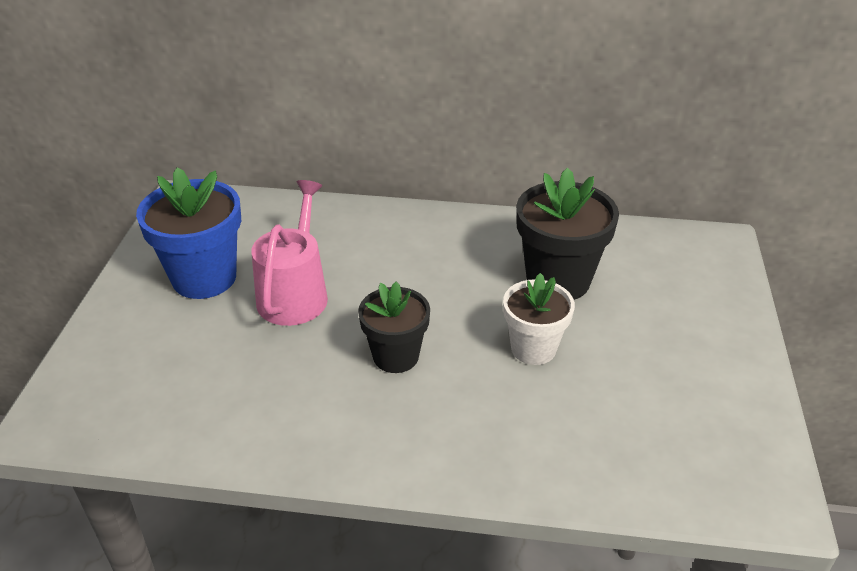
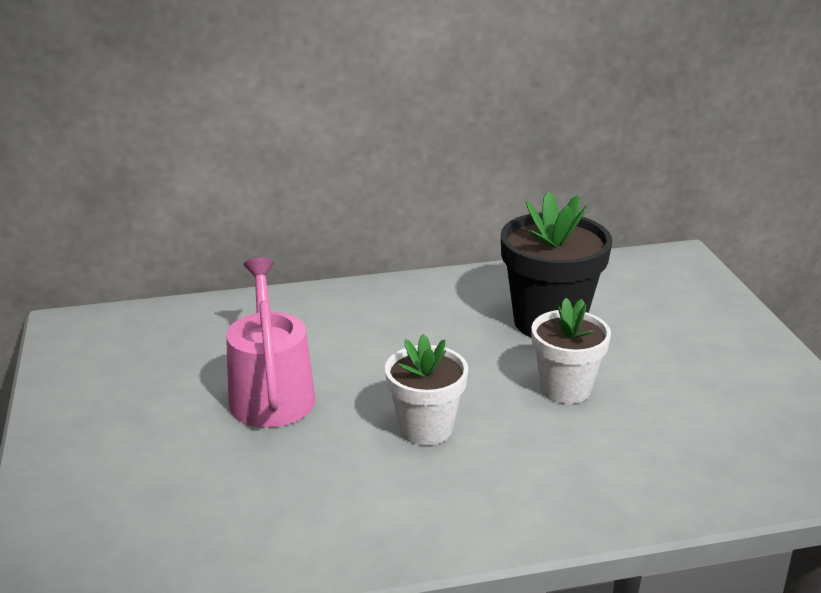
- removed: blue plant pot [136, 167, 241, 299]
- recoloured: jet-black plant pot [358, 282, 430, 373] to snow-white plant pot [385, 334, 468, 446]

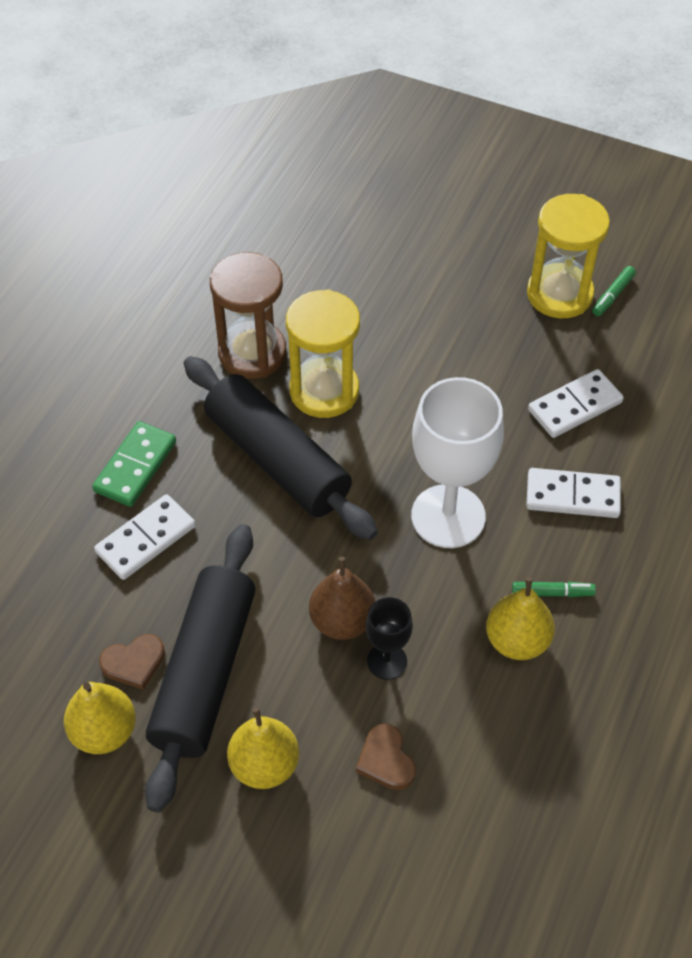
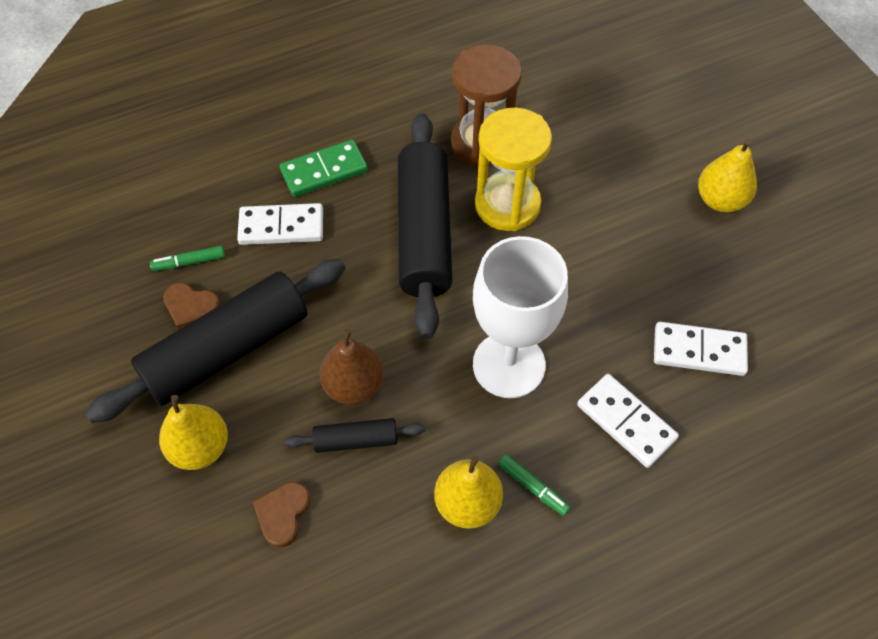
- removed: golden sand timer [527, 194, 610, 318]
- moved: golden toy pear [64, 682, 136, 754] to [698, 139, 757, 212]
- moved: emerald marker pen [592, 266, 636, 316] to [150, 246, 225, 271]
- replaced: jet-black wine glass [366, 597, 413, 680] to jet-black rolling pin [285, 418, 425, 453]

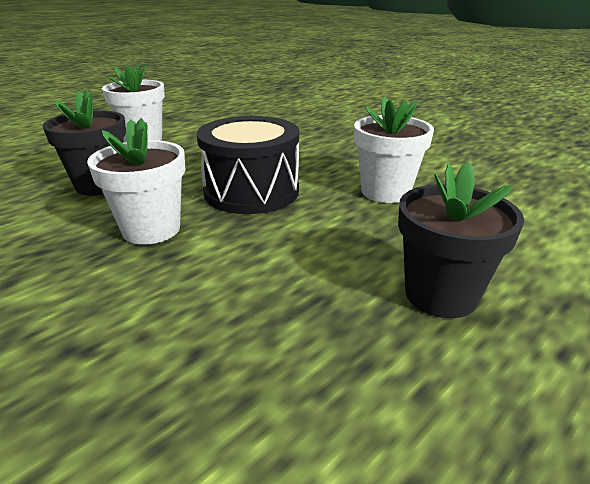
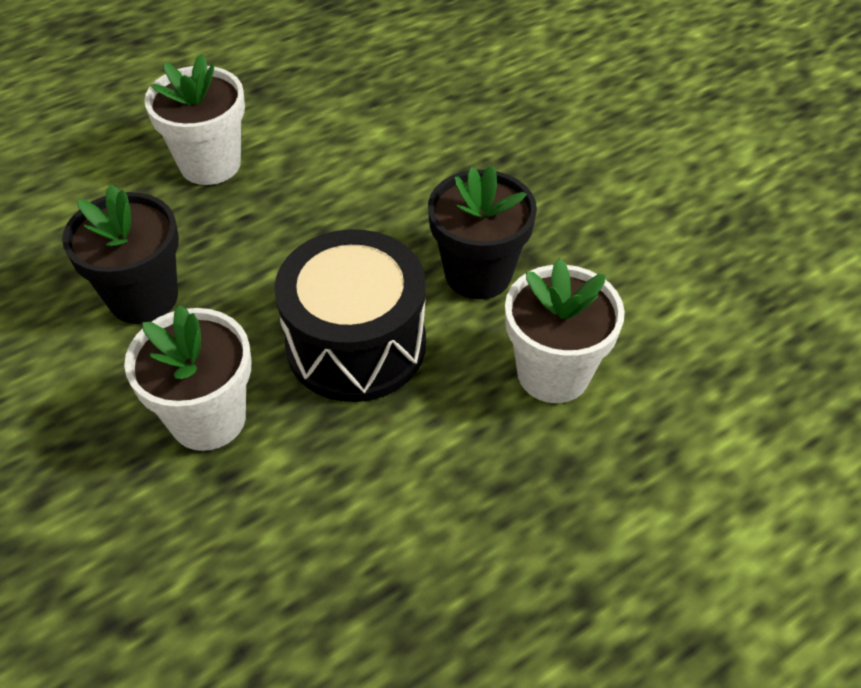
- moved: jet-black plant pot [398, 162, 524, 318] to [428, 166, 537, 299]

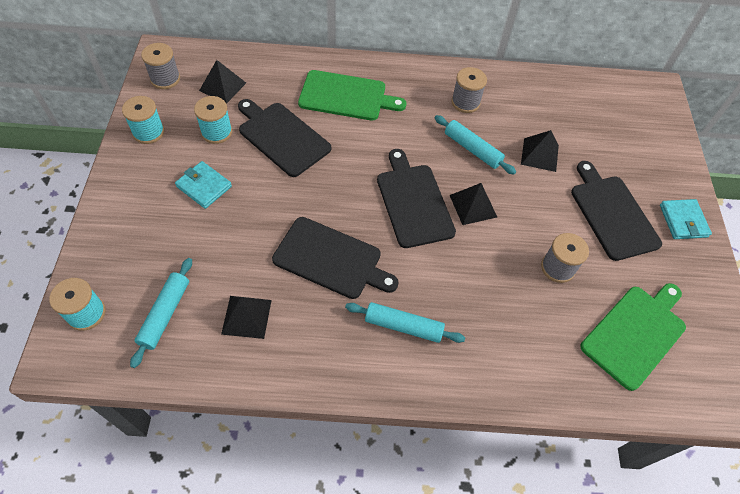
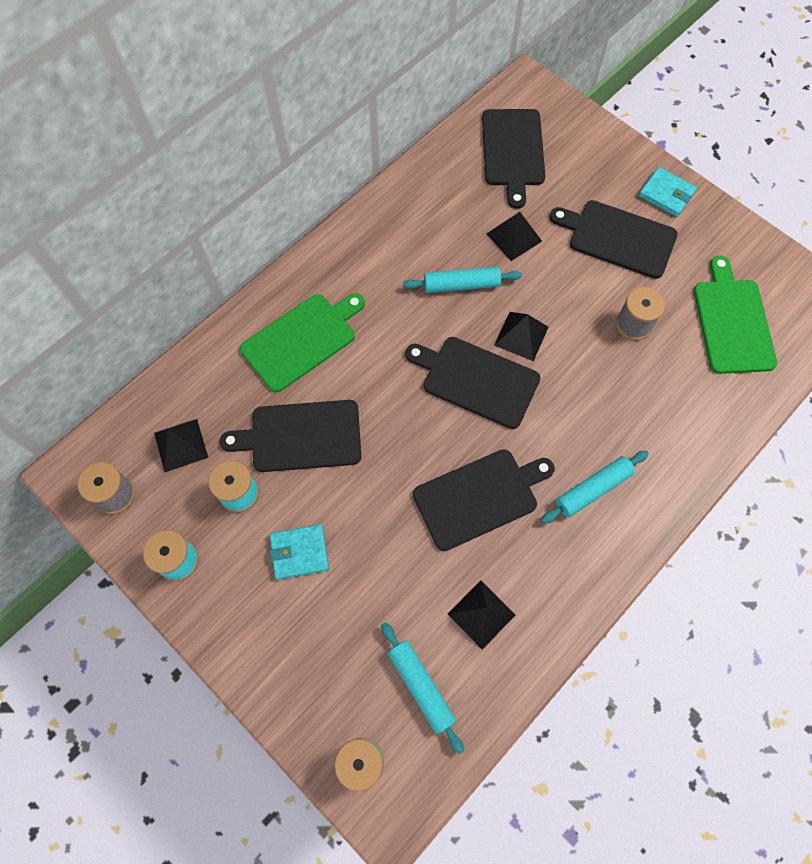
- removed: ash-grey reel of thread [451, 67, 487, 113]
- added: jet-black cutting board [482, 109, 545, 209]

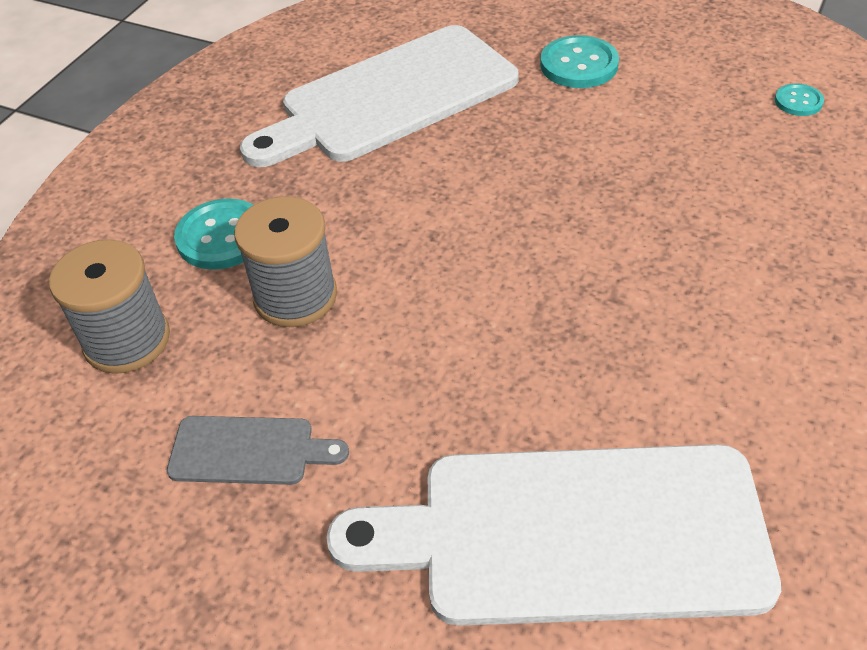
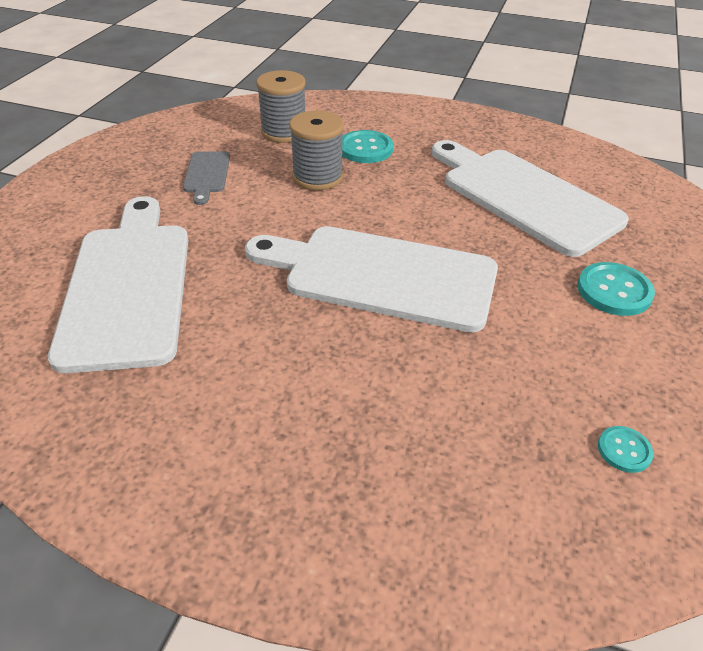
- added: snow-white cutting board [245, 226, 498, 332]

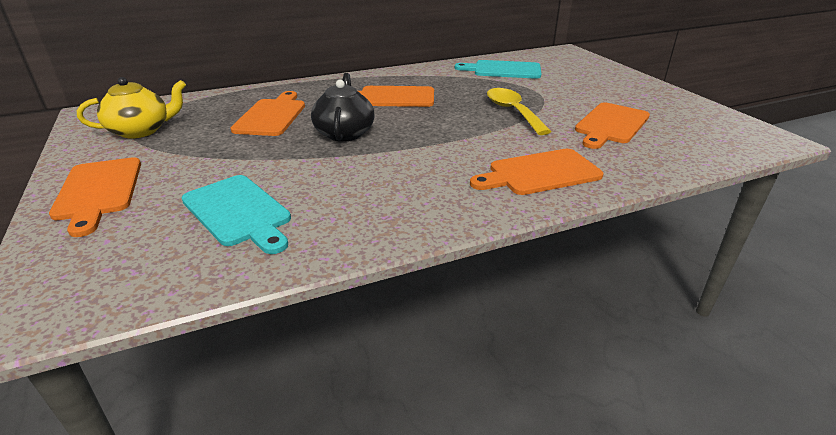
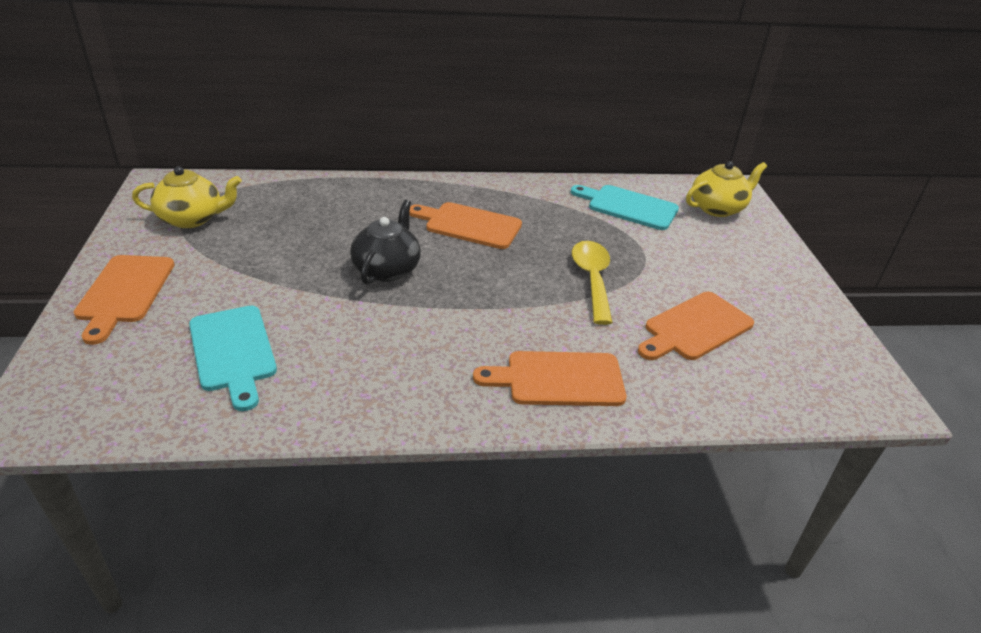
- removed: bright orange cutting board [230, 91, 305, 136]
- added: golden china teapot [686, 161, 767, 217]

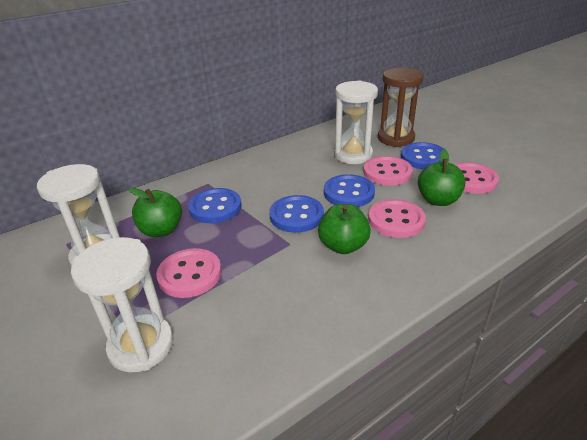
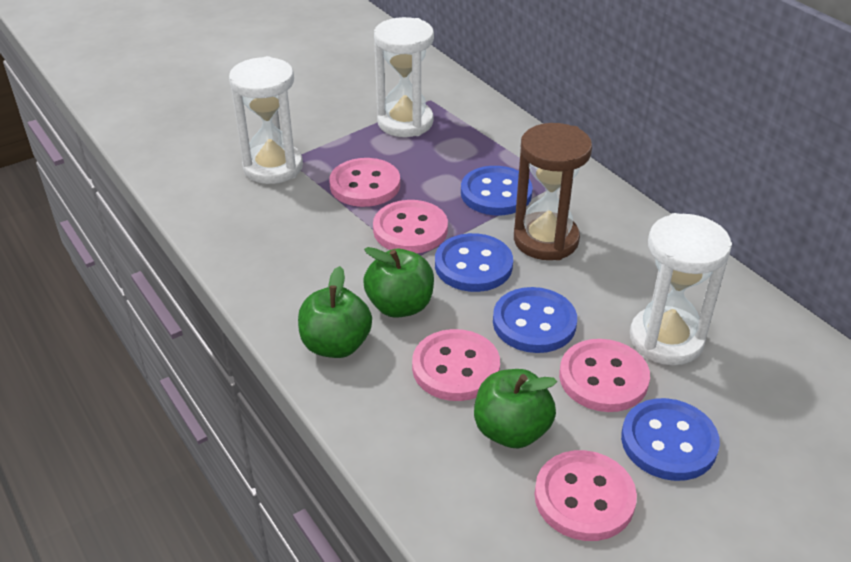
- added: pink button [373, 200, 448, 253]
- moved: emerald toy apple [128, 187, 182, 237] to [298, 266, 372, 358]
- moved: dark brown sand timer [378, 68, 424, 147] to [514, 123, 592, 260]

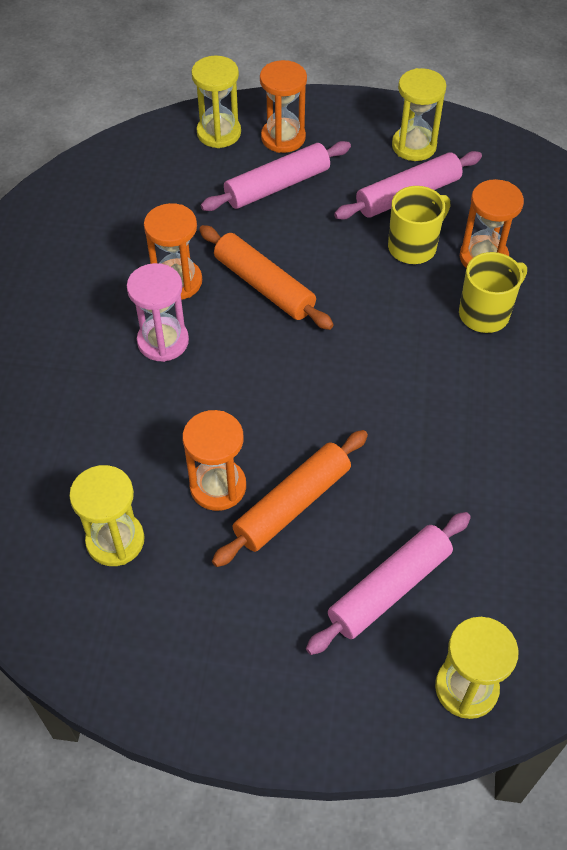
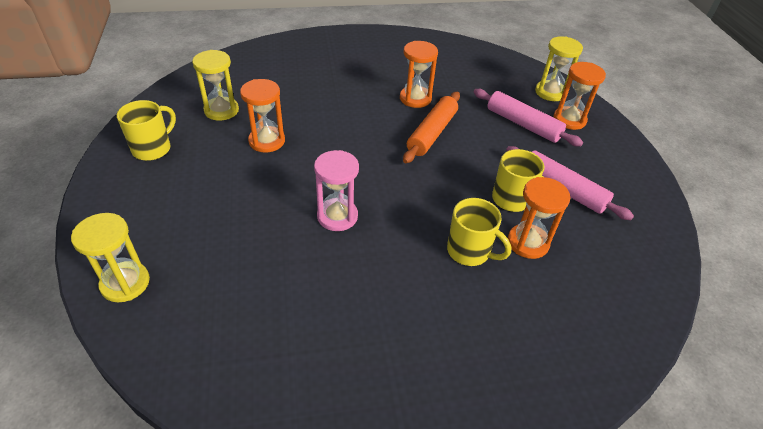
- removed: bright orange rolling pin [212, 430, 368, 567]
- removed: pink rolling pin [306, 512, 471, 655]
- removed: golden sand timer [392, 68, 447, 161]
- added: golden coffee mug [117, 100, 176, 161]
- moved: pink sand timer [127, 263, 189, 362] to [314, 150, 359, 231]

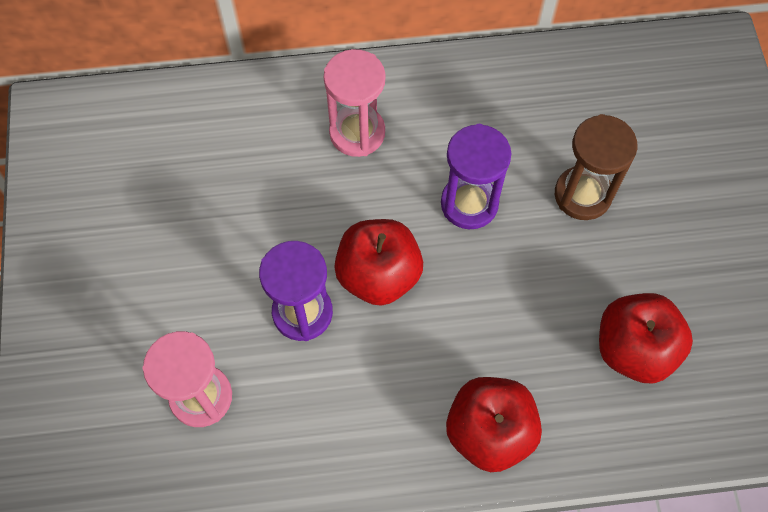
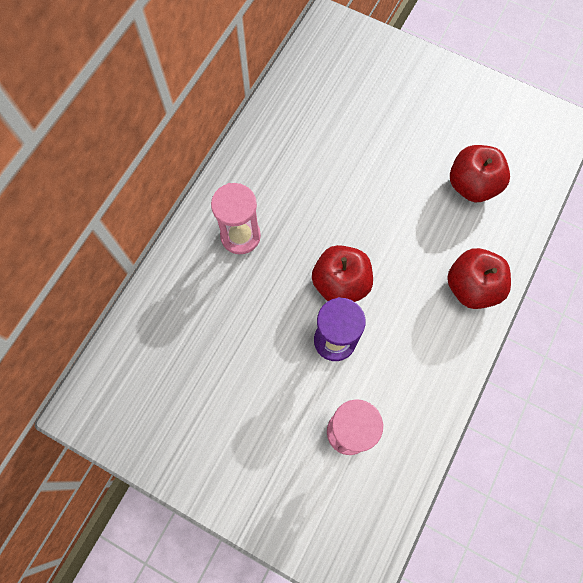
- removed: royal purple sand timer [441, 124, 511, 229]
- removed: dark brown sand timer [555, 114, 637, 220]

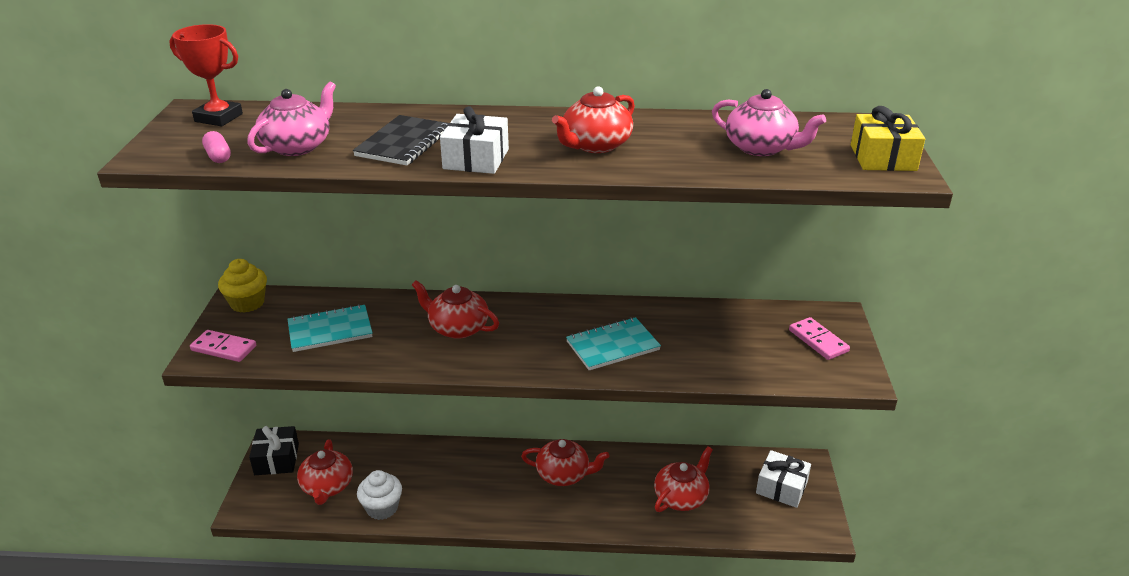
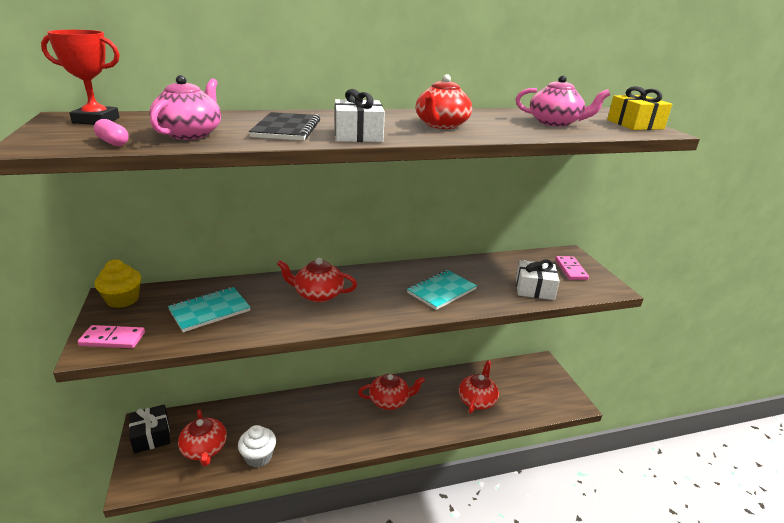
- moved: snow-white present [756, 450, 811, 508] to [516, 259, 560, 300]
- turned: pink domino piece [789, 317, 850, 360] = [555, 256, 589, 280] 45 degrees clockwise

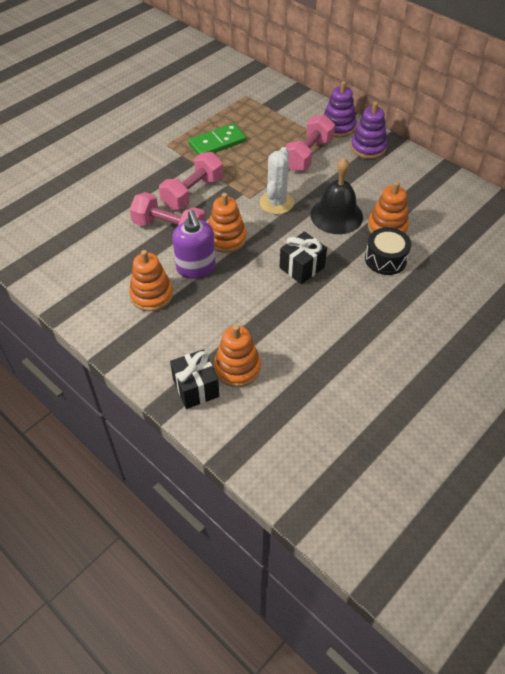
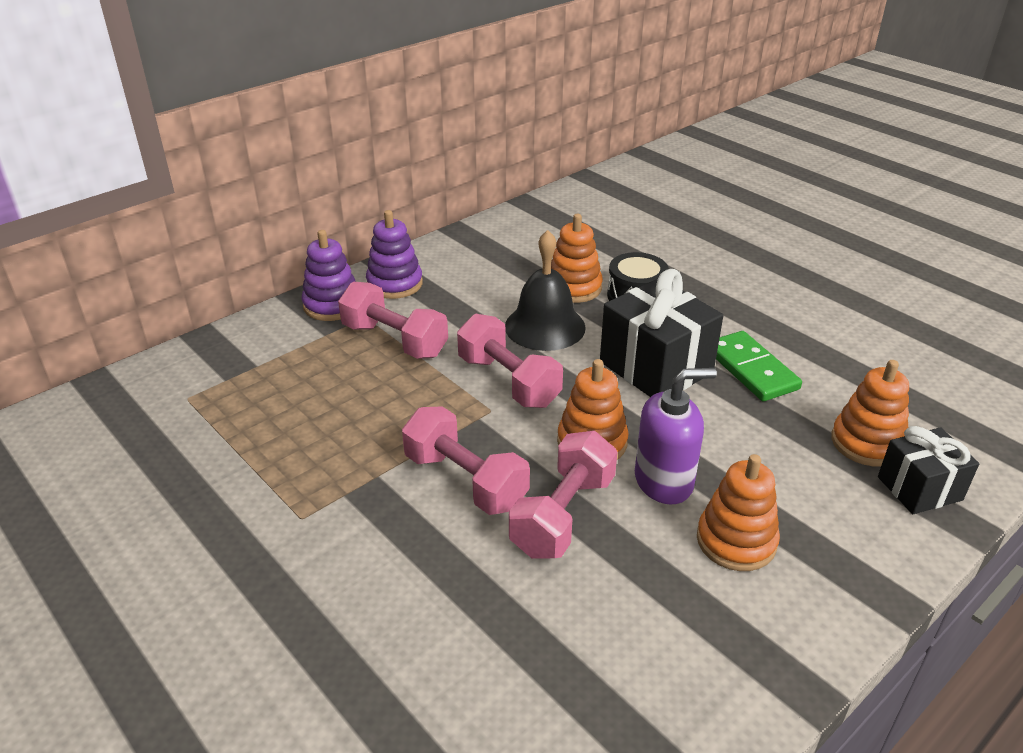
- moved: emerald domino piece [188, 123, 246, 155] to [716, 331, 802, 401]
- replaced: snow-white saguaro cactus [260, 147, 294, 214] to pink hand weight [457, 314, 563, 408]
- resized: jet-black present [280, 231, 327, 284] = [600, 269, 723, 397] x1.63

